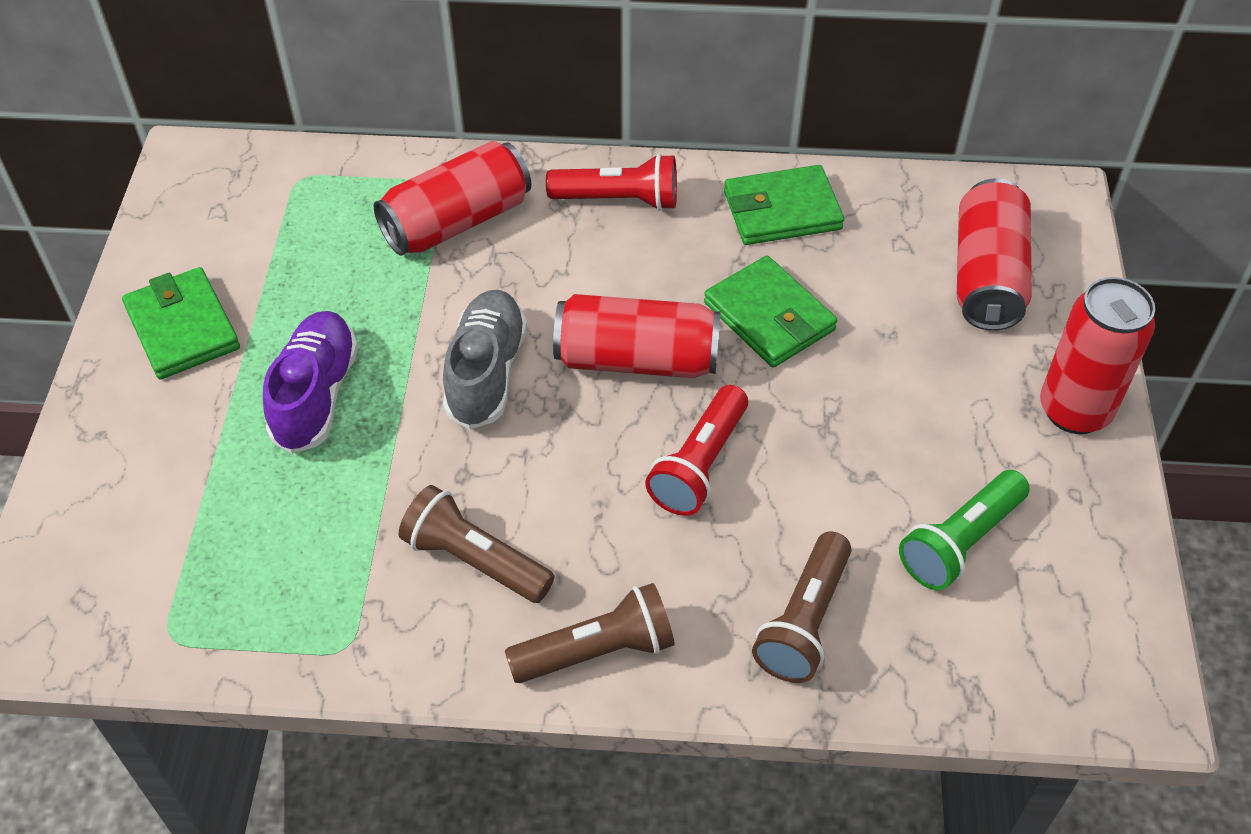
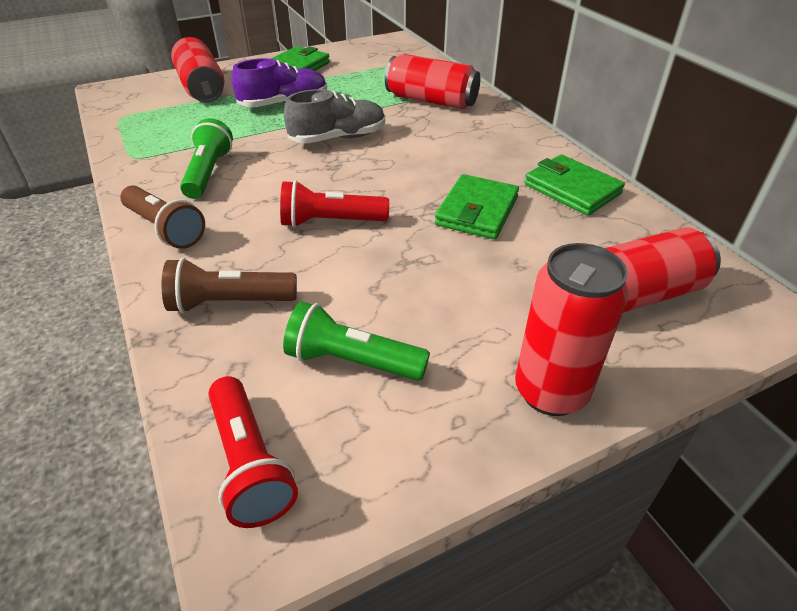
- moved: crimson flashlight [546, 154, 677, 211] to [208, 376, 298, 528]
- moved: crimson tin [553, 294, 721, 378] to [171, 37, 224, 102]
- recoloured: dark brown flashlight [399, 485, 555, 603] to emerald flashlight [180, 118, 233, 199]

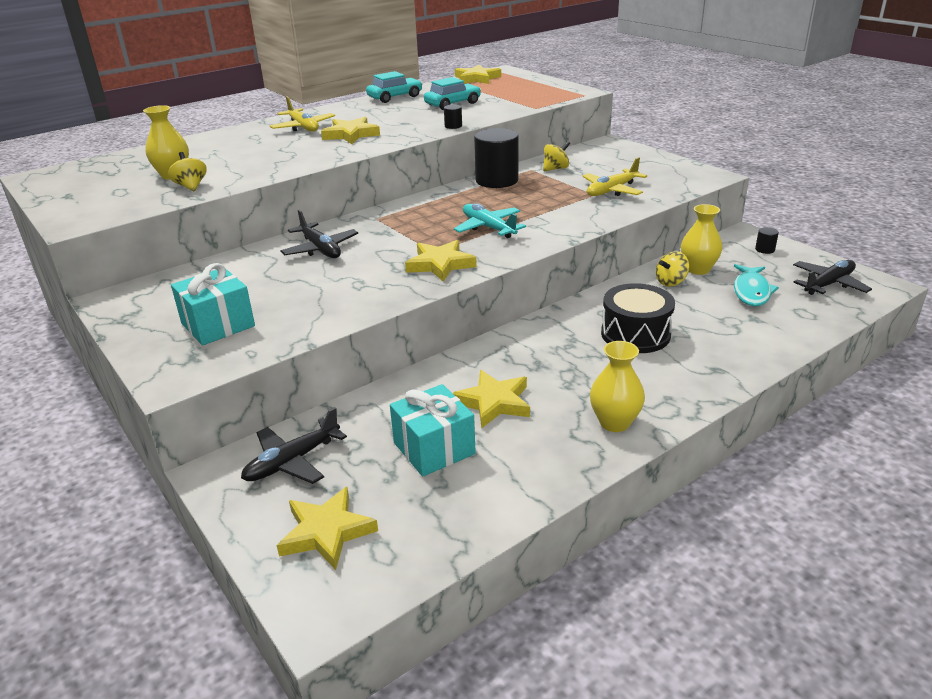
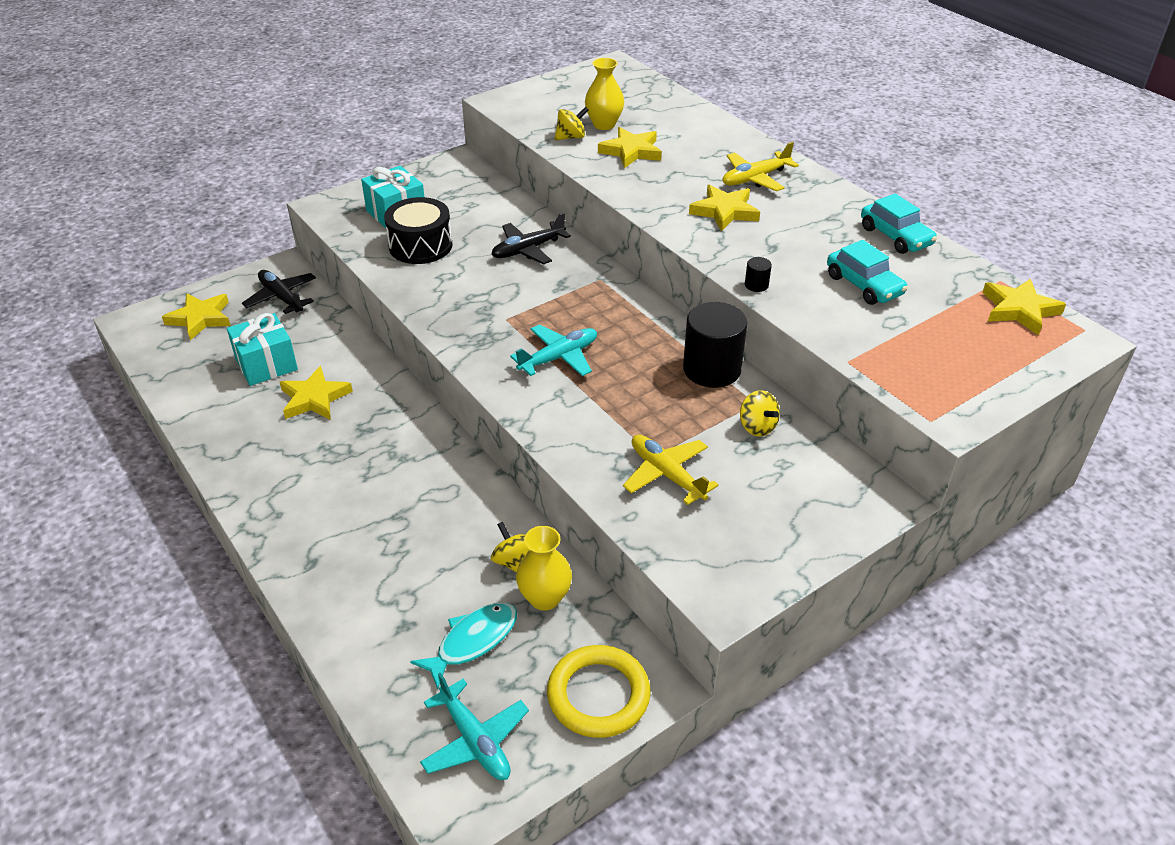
- removed: golden flower vase [590, 341, 645, 432]
- moved: golden star shape [405, 240, 477, 282] to [598, 127, 662, 168]
- moved: jet-black drum [601, 283, 675, 353] to [384, 197, 453, 264]
- replaced: jet-black cylinder shape [755, 227, 779, 254] to golden ring [547, 645, 651, 738]
- recoloured: jet-black plane [793, 260, 872, 295] to aqua plane [420, 673, 529, 780]
- turned: aqua fish [734, 264, 779, 306] = [410, 602, 517, 689] 120 degrees clockwise

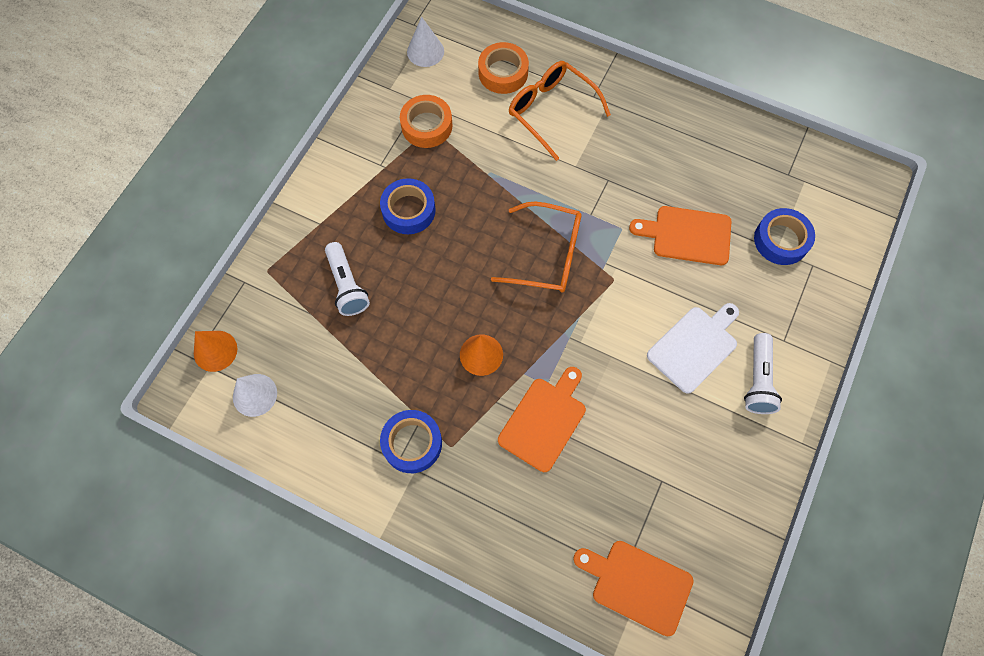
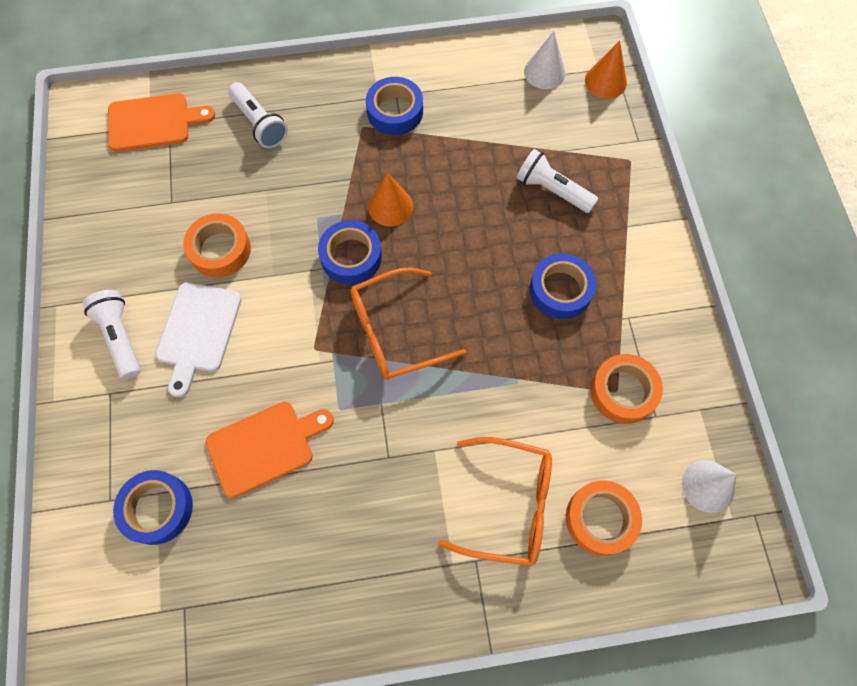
- removed: bright orange cutting board [498, 367, 586, 472]
- added: bright orange tape [183, 213, 251, 278]
- added: snow-white flashlight [228, 82, 288, 148]
- added: blue tape [318, 220, 382, 285]

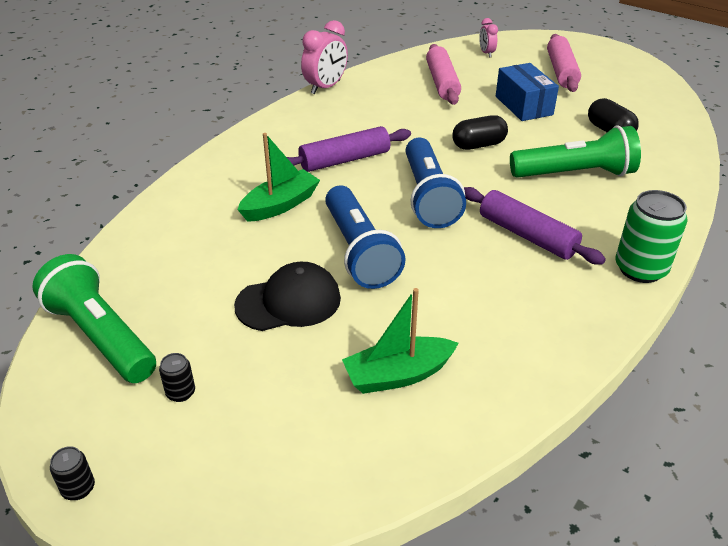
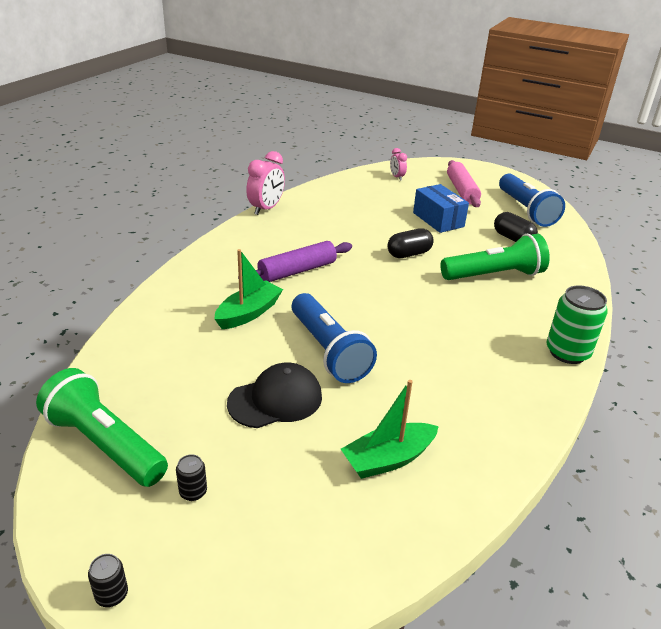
- removed: pink rolling pin [426, 44, 461, 105]
- removed: royal purple rolling pin [464, 187, 606, 265]
- moved: blue flashlight [405, 138, 466, 228] to [499, 174, 565, 227]

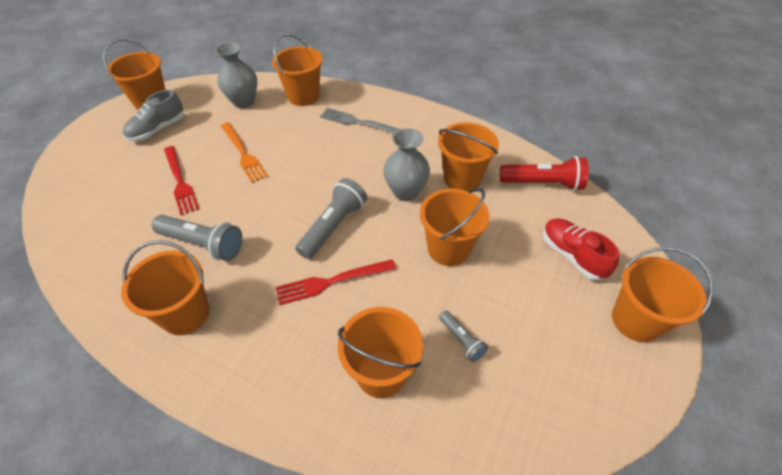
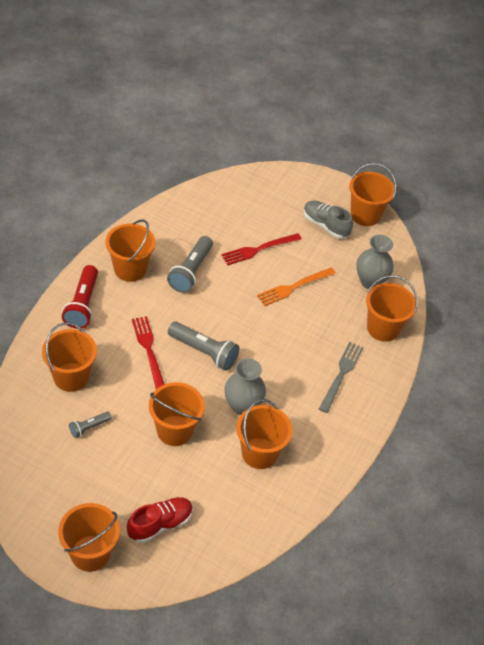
- moved: crimson flashlight [500, 156, 589, 191] to [62, 265, 98, 329]

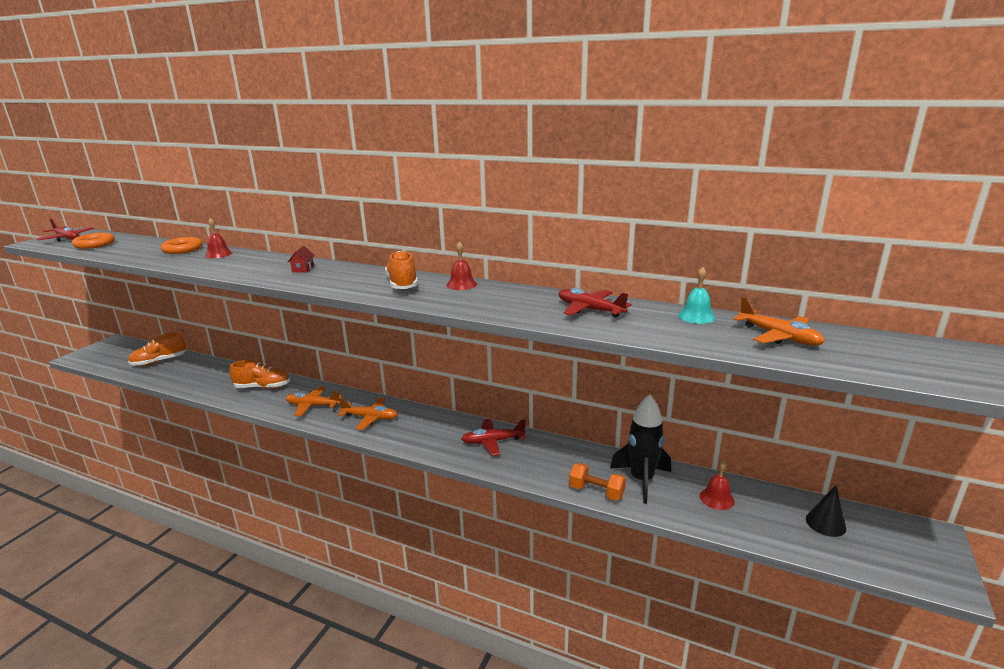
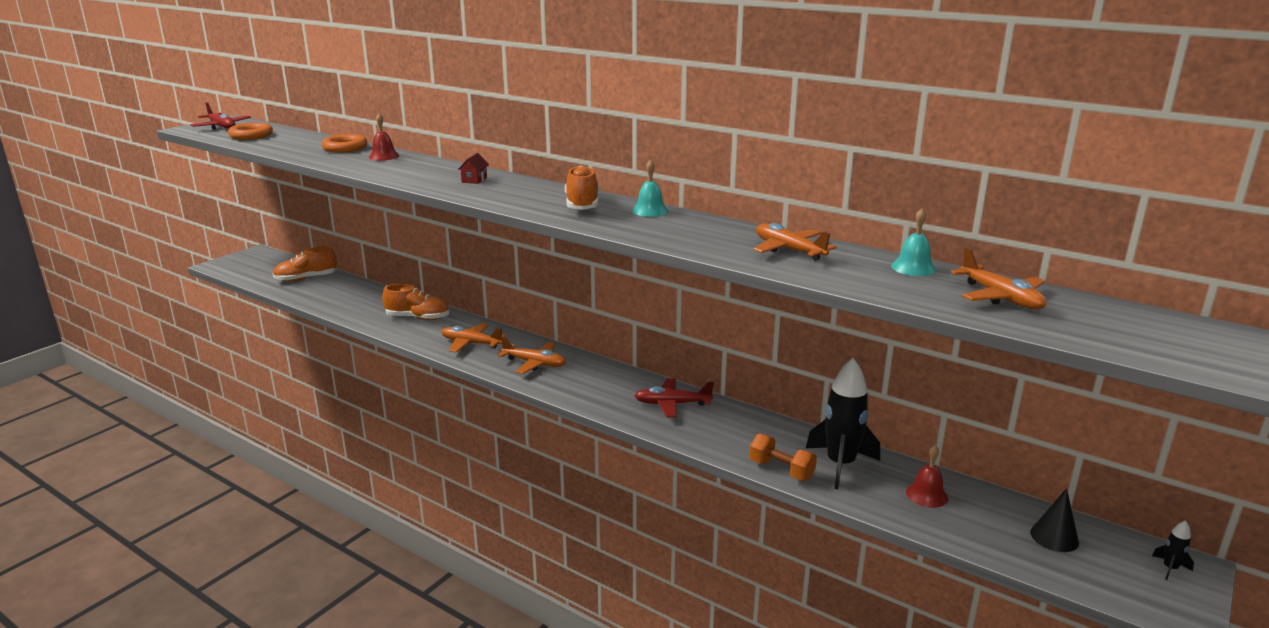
- added: jet-black rocket [1152, 520, 1194, 580]
- recoloured: crimson hand bell [447, 241, 477, 290] to aqua hand bell [632, 159, 668, 217]
- recoloured: crimson plane [559, 288, 632, 318] to bright orange plane [753, 223, 837, 261]

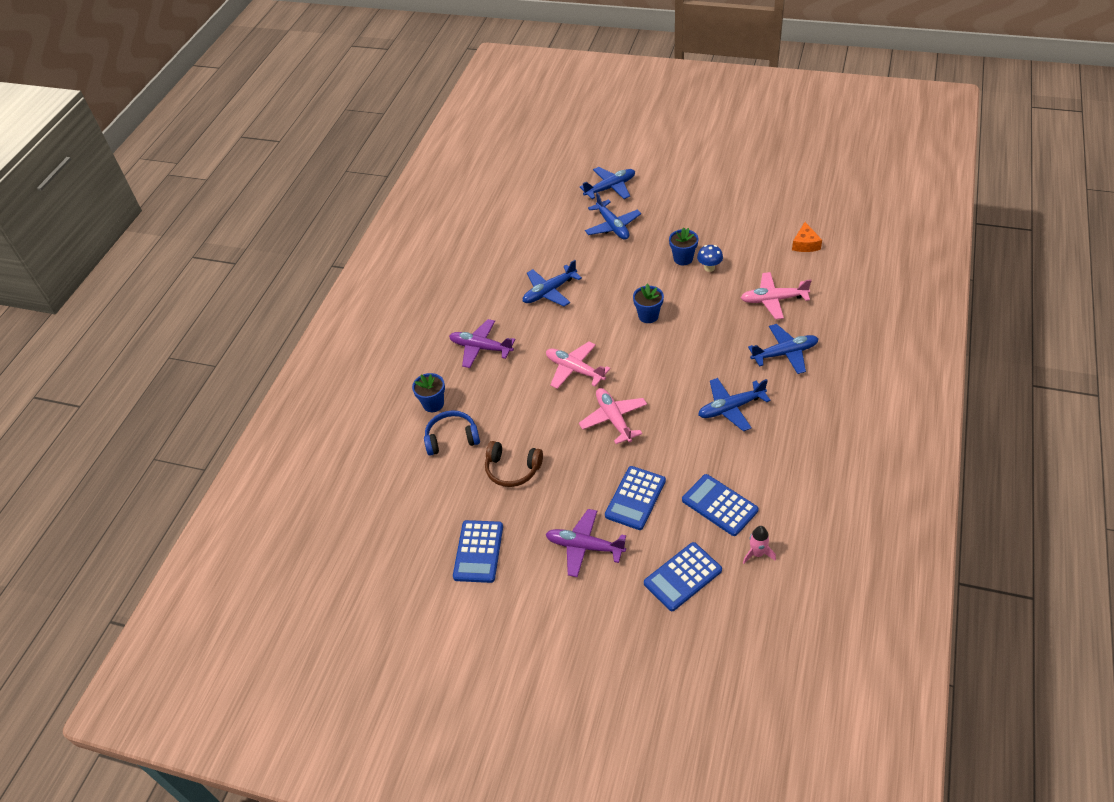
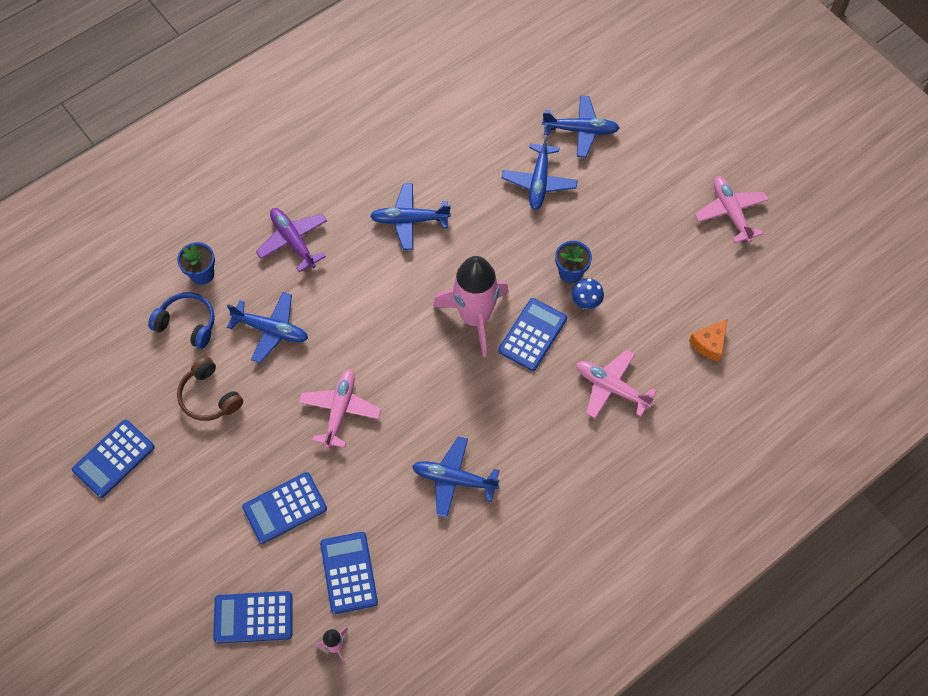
- removed: royal purple plane [546, 509, 626, 577]
- added: blue pocket calculator [498, 298, 567, 371]
- moved: pink plane [546, 342, 611, 389] to [695, 176, 768, 243]
- moved: blue plane [748, 324, 818, 374] to [227, 292, 308, 363]
- replaced: blue plant pot [633, 283, 664, 323] to pink rocket [433, 256, 509, 357]

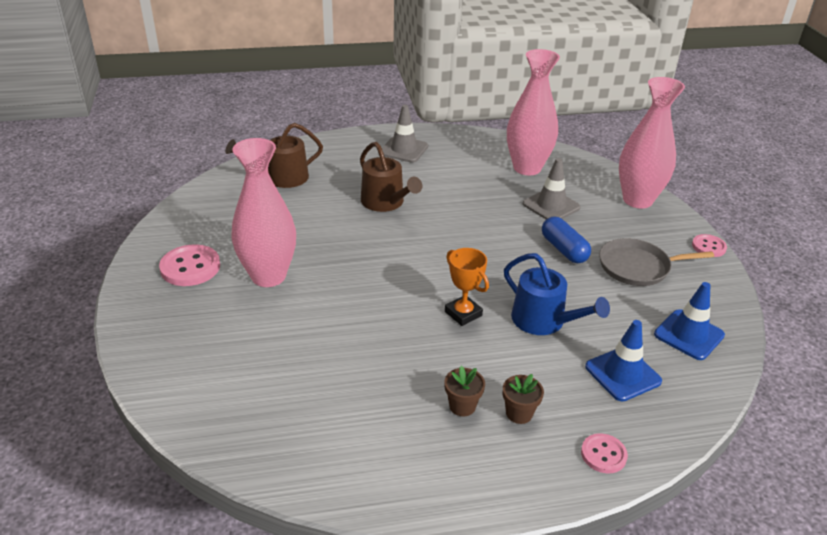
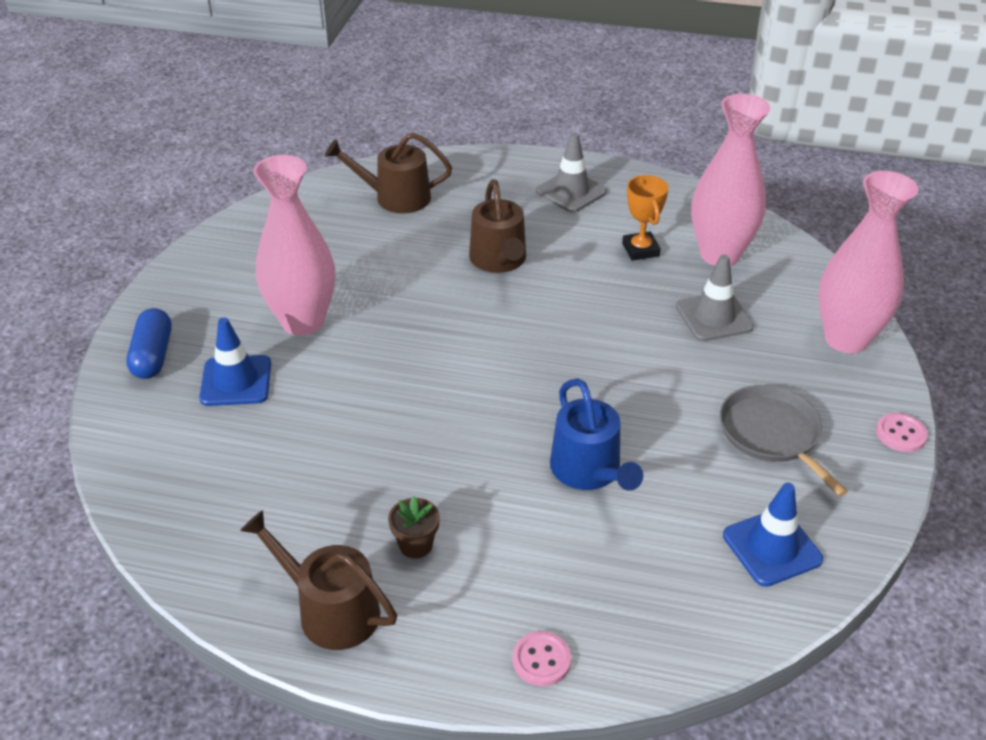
- removed: pink button [159, 244, 220, 286]
- removed: dark brown plant pot [503, 374, 544, 424]
- added: dark brown watering pot [240, 510, 397, 650]
- moved: bright orange trophy [445, 248, 489, 326] to [622, 175, 668, 261]
- moved: blue pill [542, 216, 591, 263] to [126, 308, 172, 379]
- moved: blue safety cone [585, 320, 662, 401] to [199, 317, 271, 406]
- turned: ash-grey pan [599, 238, 714, 286] = [720, 385, 848, 496] 45 degrees clockwise

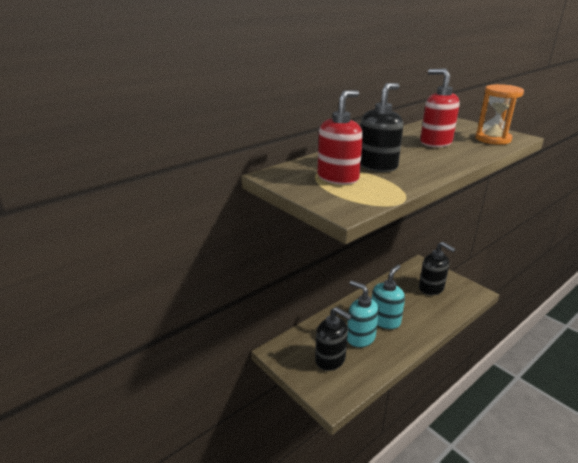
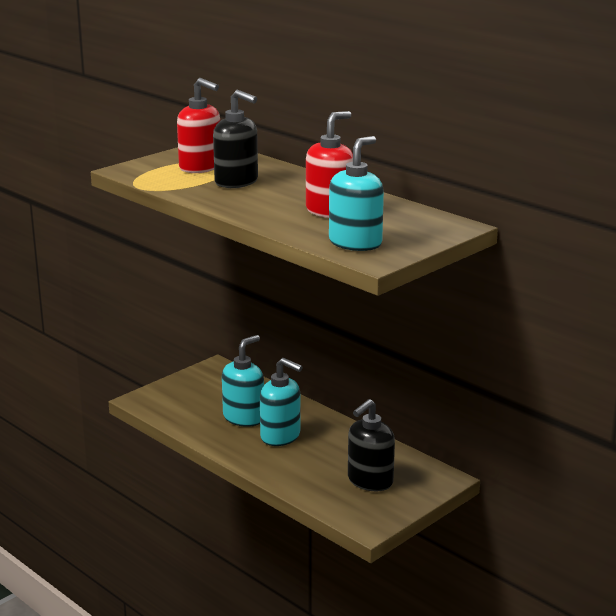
- removed: jet-black soap pump [315, 307, 352, 371]
- replaced: bright orange sand timer [475, 84, 524, 145] to aqua soap pump [329, 136, 384, 251]

